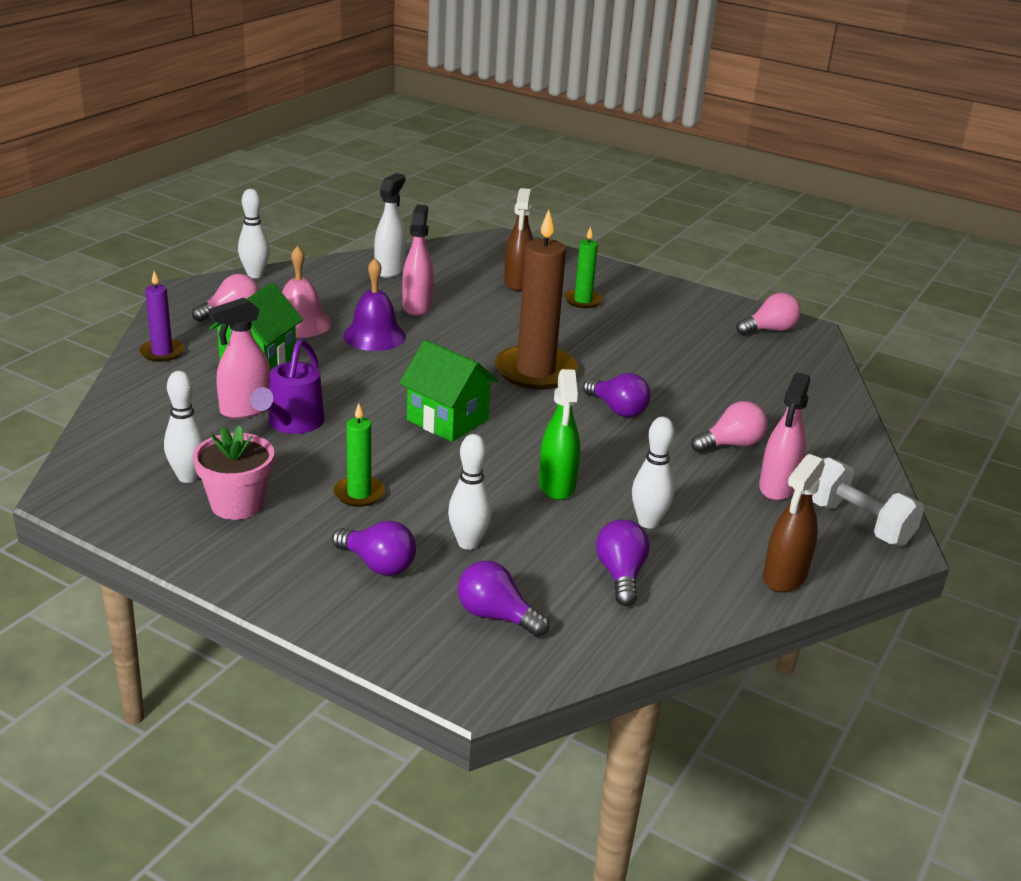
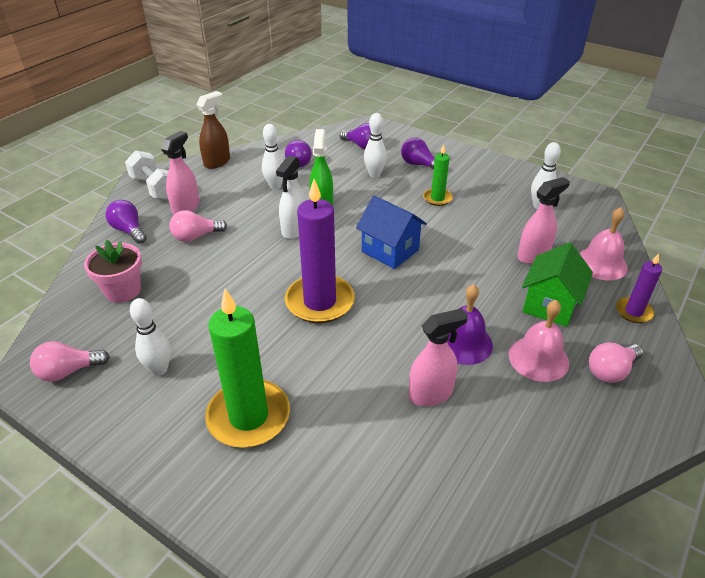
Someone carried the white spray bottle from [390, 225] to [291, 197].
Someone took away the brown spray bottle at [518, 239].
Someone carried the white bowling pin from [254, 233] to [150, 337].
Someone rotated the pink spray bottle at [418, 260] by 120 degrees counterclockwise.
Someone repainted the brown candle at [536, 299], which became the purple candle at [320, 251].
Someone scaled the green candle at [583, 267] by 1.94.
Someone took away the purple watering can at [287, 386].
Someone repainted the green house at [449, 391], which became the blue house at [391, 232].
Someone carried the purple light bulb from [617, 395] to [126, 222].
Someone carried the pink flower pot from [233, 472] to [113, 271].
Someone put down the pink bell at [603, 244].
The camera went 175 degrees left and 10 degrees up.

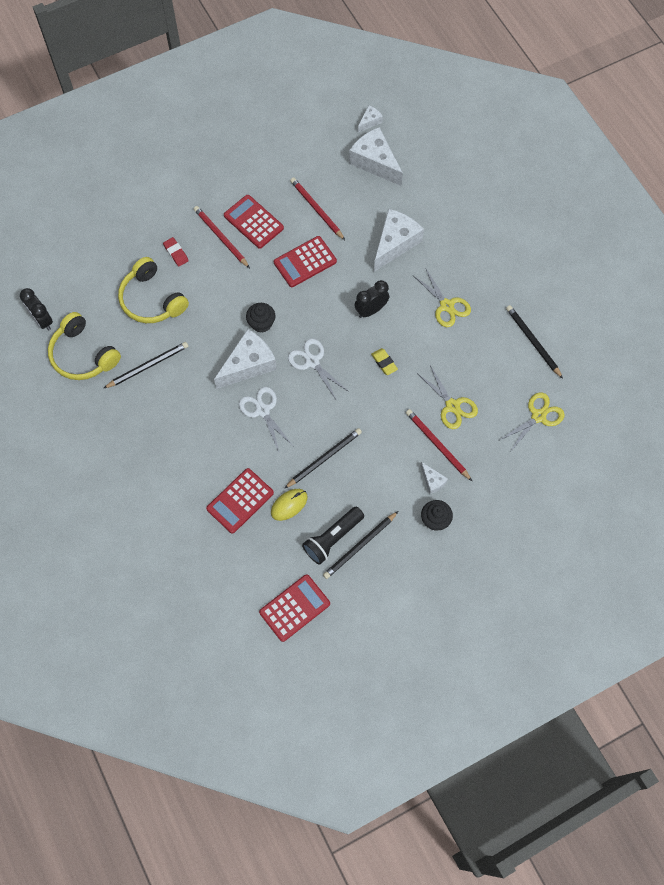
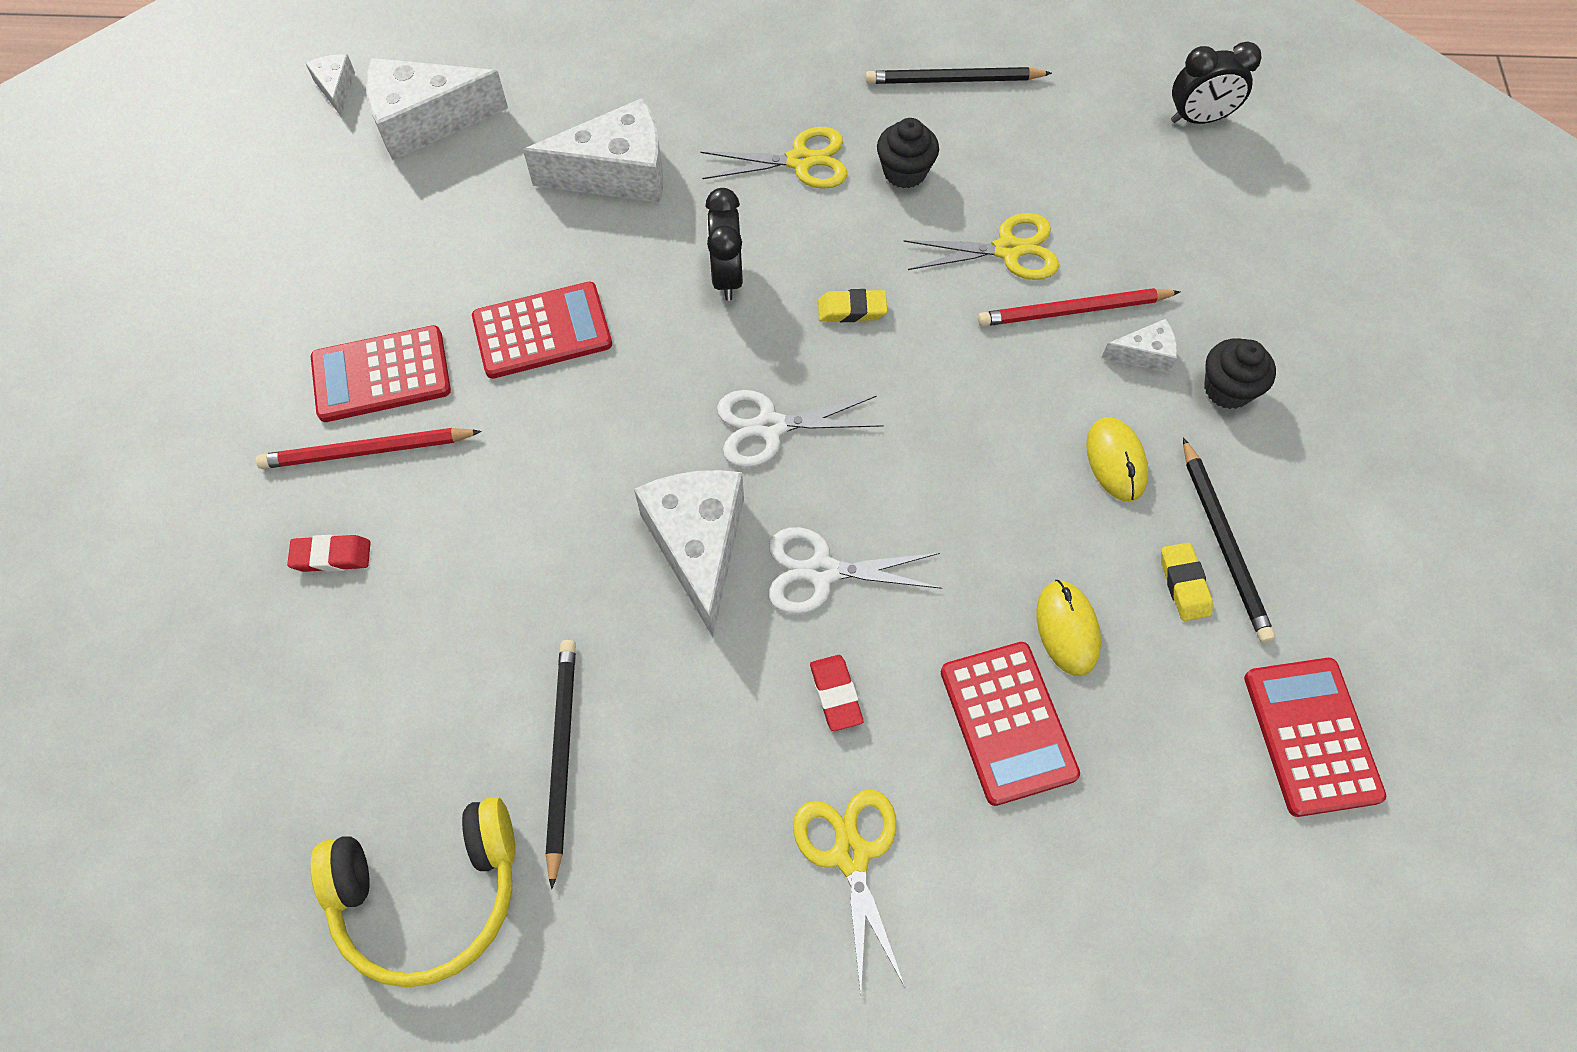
Someone took away the red pencil at [317, 208].
Someone rotated the white cheese at [399, 240] by 105 degrees clockwise.
Someone rotated the red calculator at [305, 261] by 105 degrees counterclockwise.
Someone took away the yellow headphones at [153, 290].
Someone carried the black clock from [36, 309] to [1216, 82].
Someone carried the black cupcake from [260, 318] to [908, 153].
Someone carried the yellow scissors from [531, 422] to [849, 892].
Someone took away the black pencil at [323, 458].
Someone swapped the black flashlight at [333, 536] for the yellow eraser at [1187, 581].
Someone put down the yellow mouse at [1117, 459].
Someone put down the red eraser at [836, 693].
The camera went 60 degrees left and 5 degrees down.

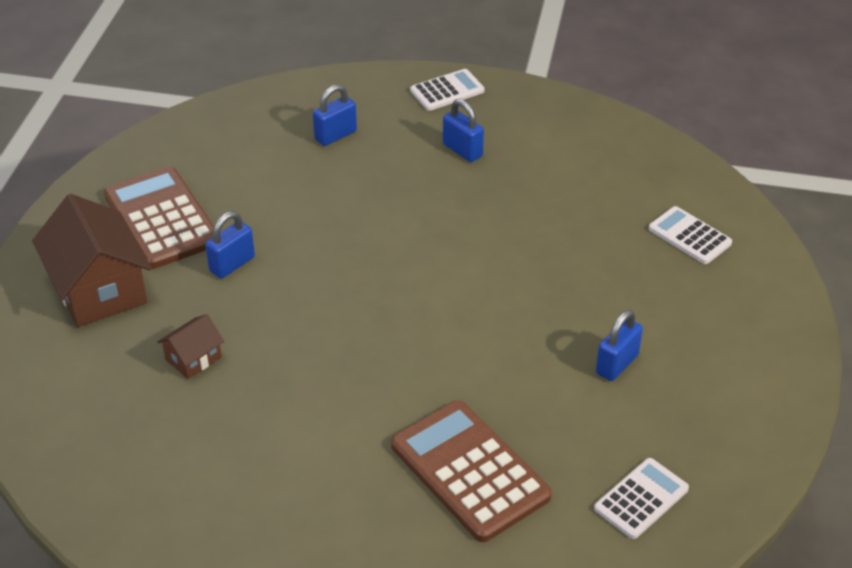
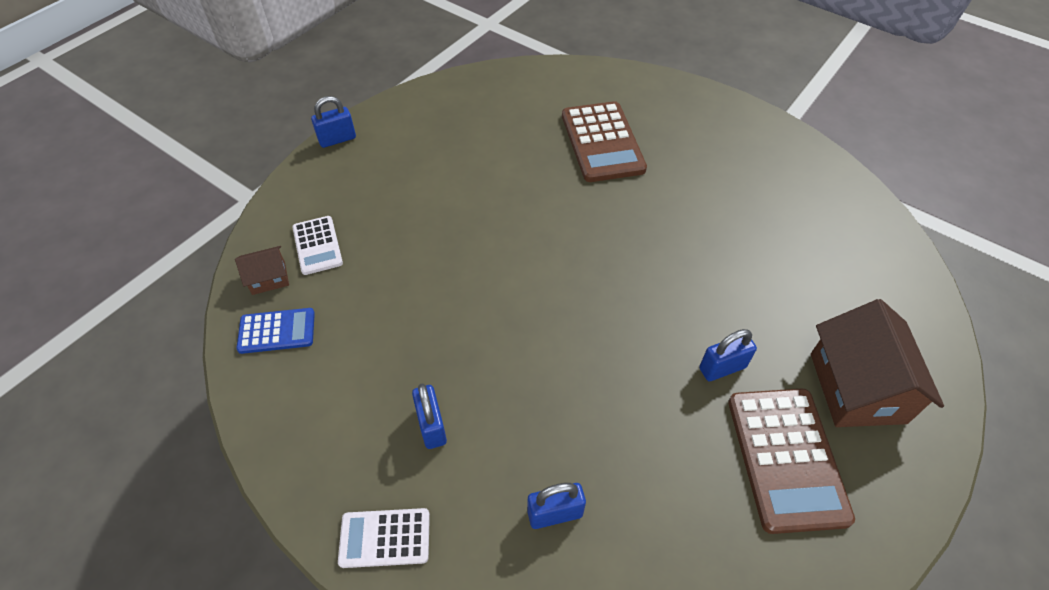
Someone carried the blue padlock from [619, 345] to [333, 122].
Someone carried the brown house from [190, 346] to [262, 270].
Someone took away the white calculator at [641, 498].
Someone put down the blue calculator at [275, 331].
The camera went 155 degrees left and 10 degrees up.

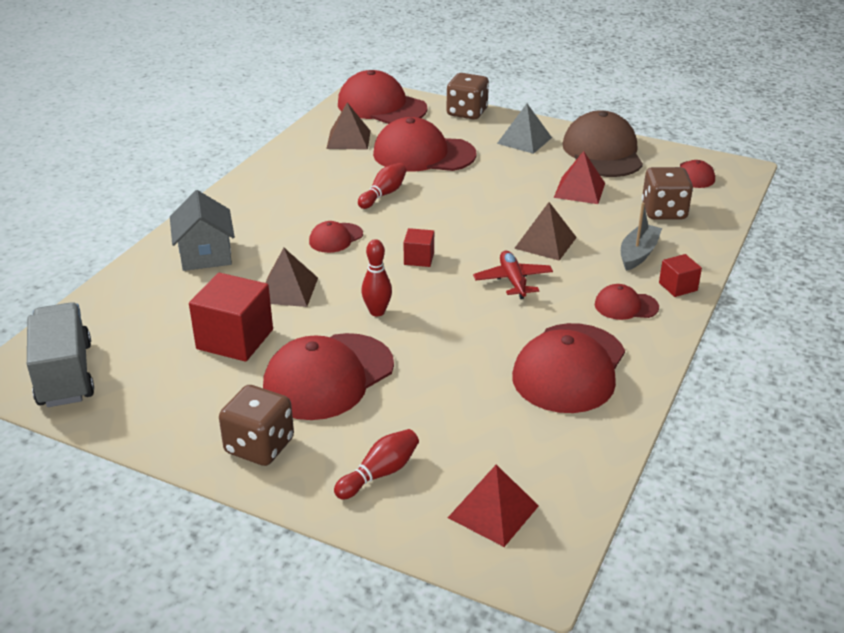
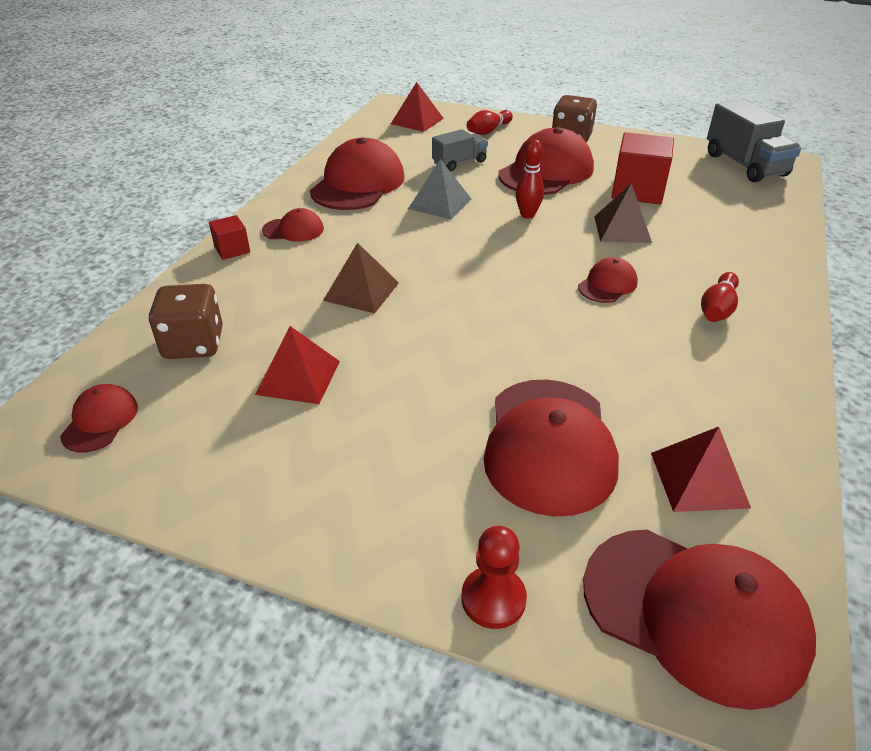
Someone swapped the brown dice at [467, 96] for the red pawn at [494, 577].
Someone repainted the brown pyramid at [348, 126], which became the red pyramid at [701, 469].
Someone carried the grey pyramid from [524, 129] to [439, 189].
Someone took away the brown cap at [602, 143].
Someone rotated the red cap at [424, 144] by 90 degrees clockwise.
Someone carried the red bowling pin from [382, 186] to [720, 297].
Someone took away the grey house at [202, 230].
Someone took away the grey boat at [641, 237].
Someone took away the red cube at [419, 247].
Someone took away the red plane at [513, 275].
Someone put down the grey truck at [460, 150].
The camera went 175 degrees right and 5 degrees up.

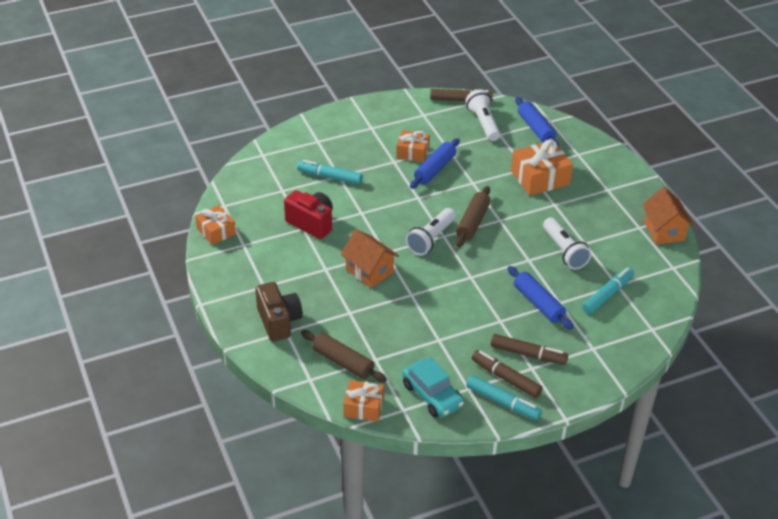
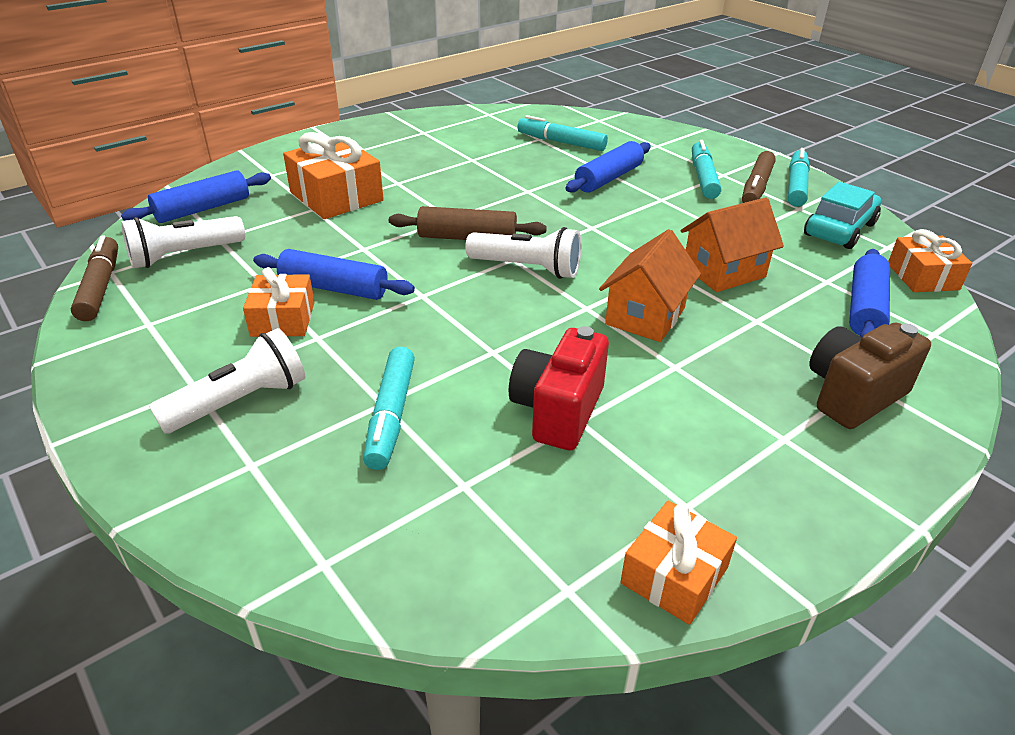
Someone carried the orange house from [668, 216] to [732, 244].
Someone carried the white flashlight from [567, 243] to [227, 381].
Someone repainted the brown rolling pin at [344, 356], which became the blue rolling pin at [869, 293].
Someone repainted the brown marker at [529, 349], which became the turquoise marker at [706, 169].
The camera went 105 degrees left and 5 degrees down.

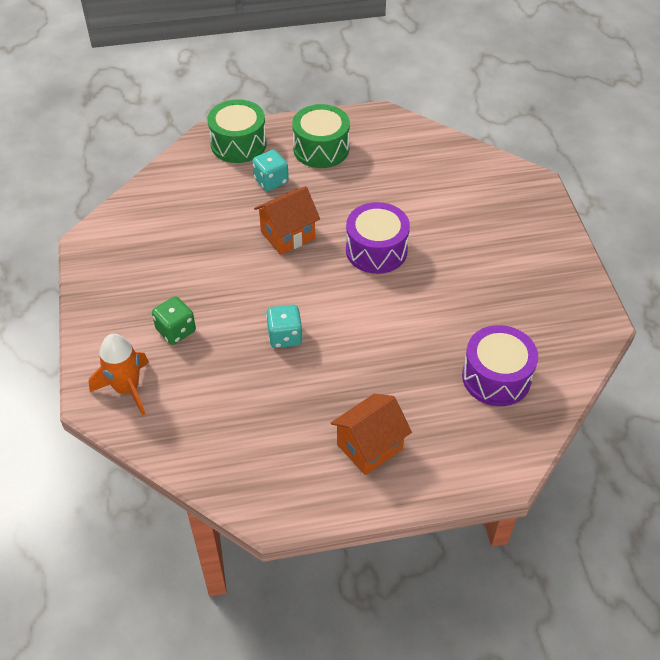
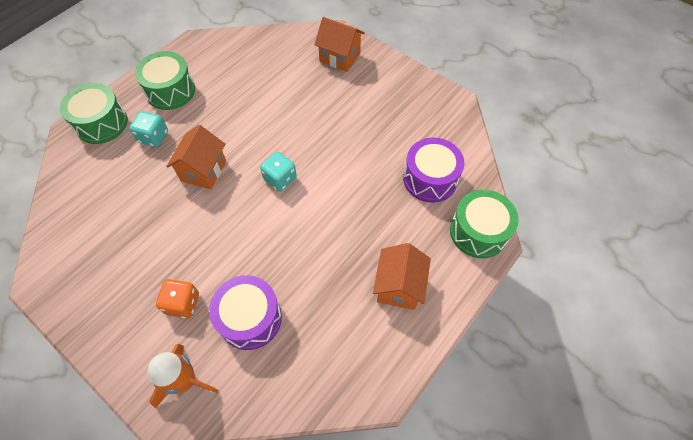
Someone carried the purple drum from [378, 238] to [245, 312].
Someone repainted the green dice at [174, 320], which became the orange dice at [177, 298].
Someone carried the turquoise dice from [284, 326] to [278, 172].
Someone put down the orange house at [339, 44].
Someone put down the green drum at [484, 224].
The camera went 40 degrees left and 10 degrees up.

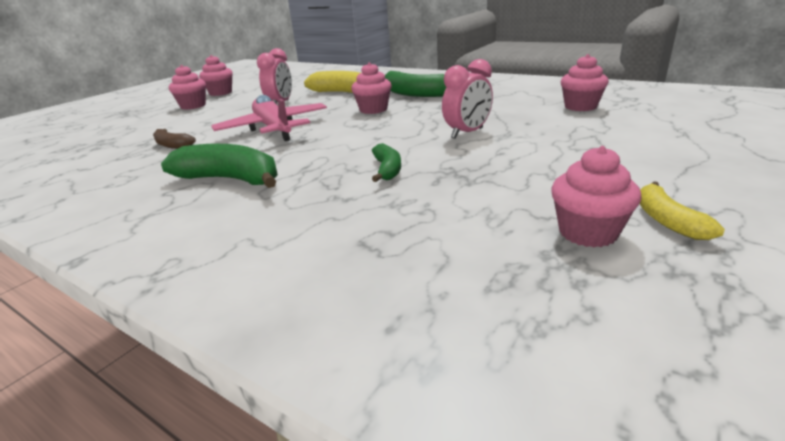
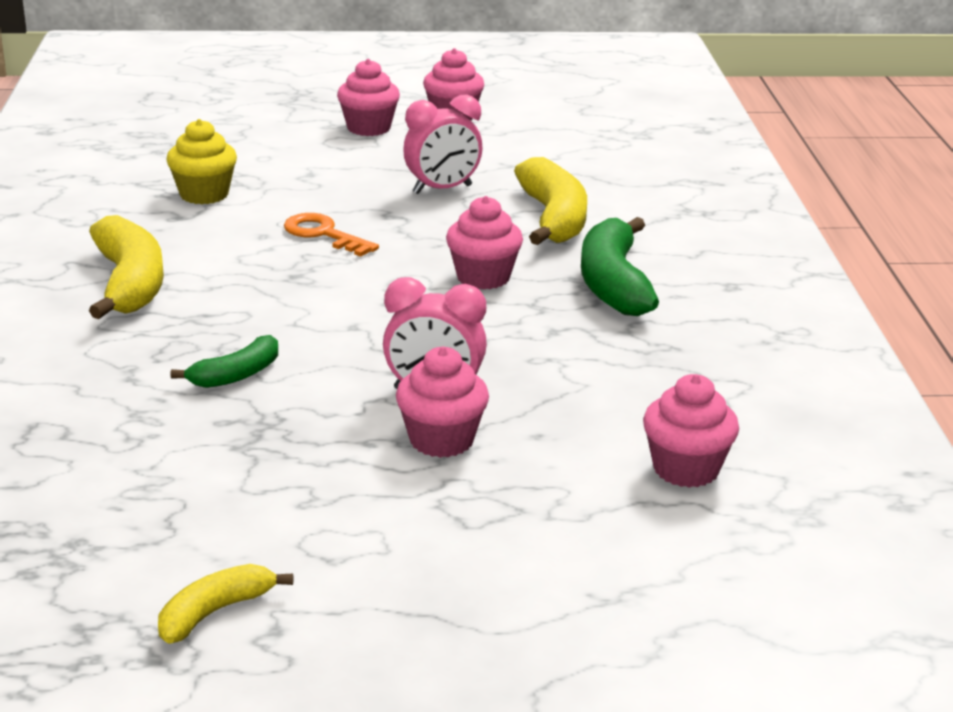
Someone swapped the pink plane at [269, 118] for the orange key at [331, 235].
Someone swapped the brown banana at [174, 139] for the yellow cupcake at [202, 161].
Someone repainted the green banana at [219, 166], which became the yellow banana at [126, 267].
Someone carried the pink cupcake from [596, 196] to [442, 402].
The camera went 50 degrees right and 0 degrees up.

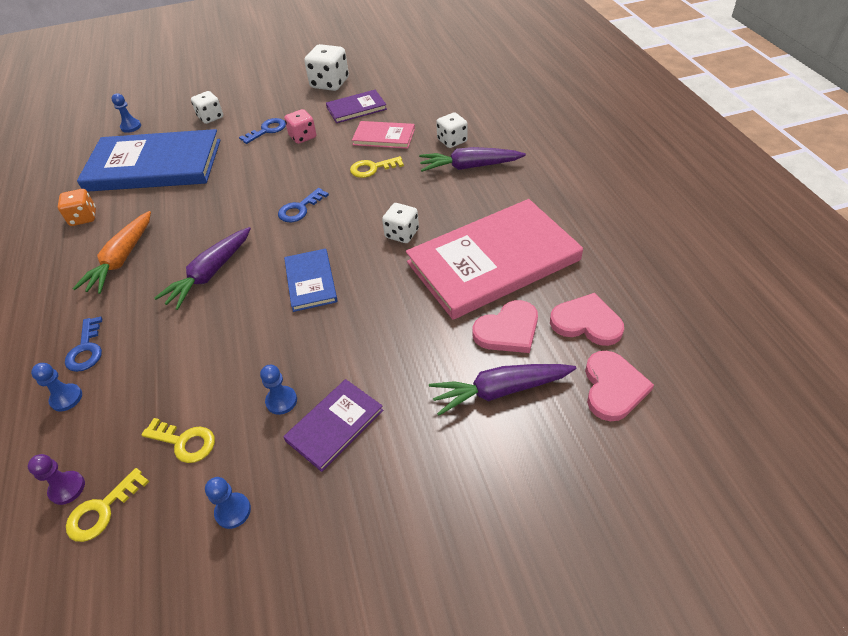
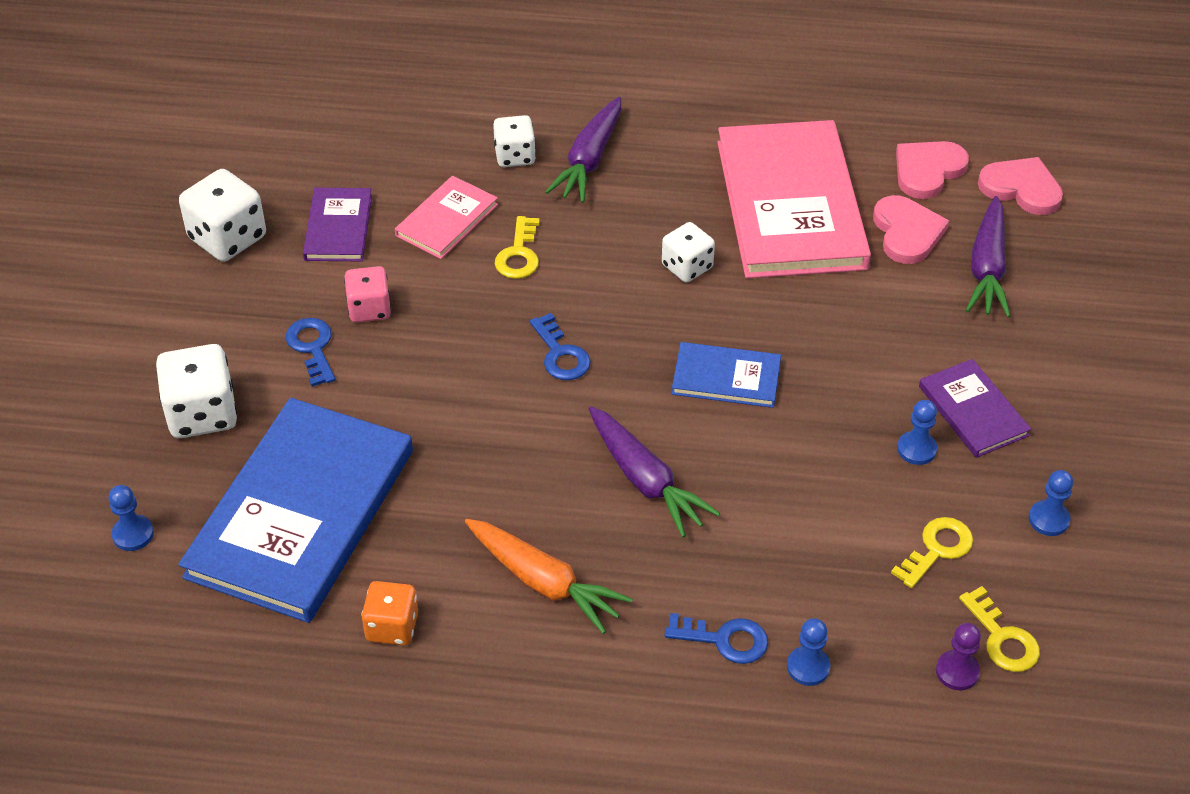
Someone scaled the white dice at [207, 107] by 1.55.
The camera went 70 degrees left and 0 degrees up.

